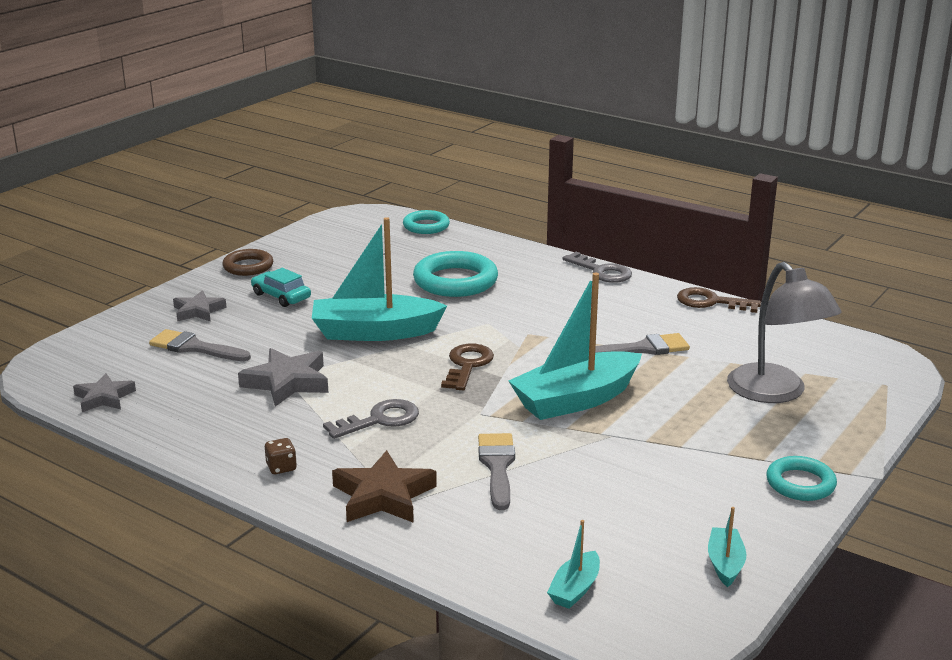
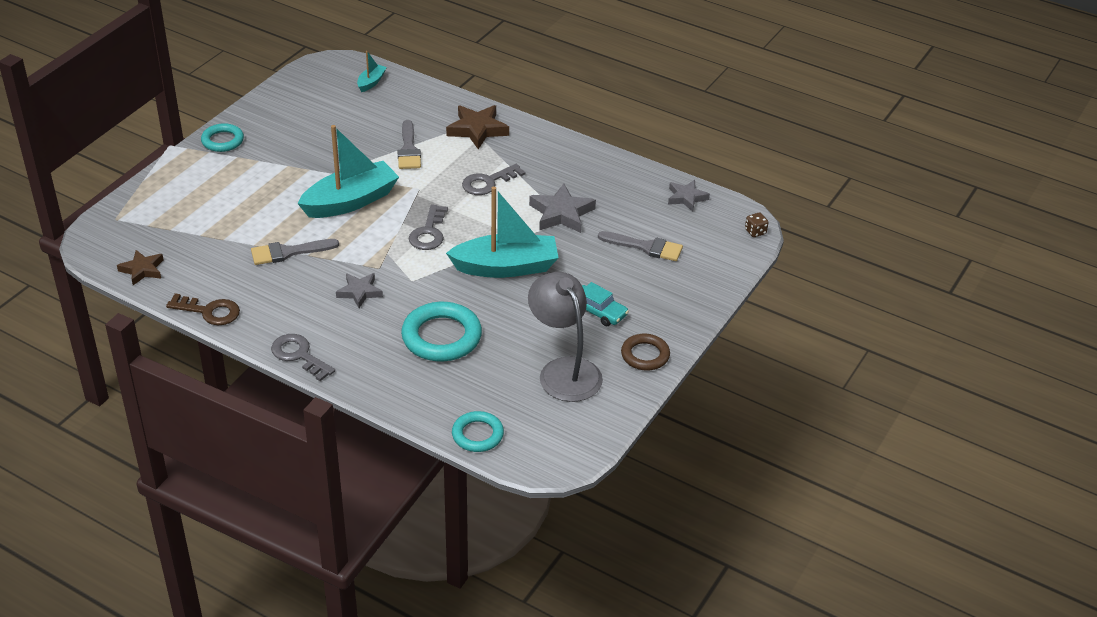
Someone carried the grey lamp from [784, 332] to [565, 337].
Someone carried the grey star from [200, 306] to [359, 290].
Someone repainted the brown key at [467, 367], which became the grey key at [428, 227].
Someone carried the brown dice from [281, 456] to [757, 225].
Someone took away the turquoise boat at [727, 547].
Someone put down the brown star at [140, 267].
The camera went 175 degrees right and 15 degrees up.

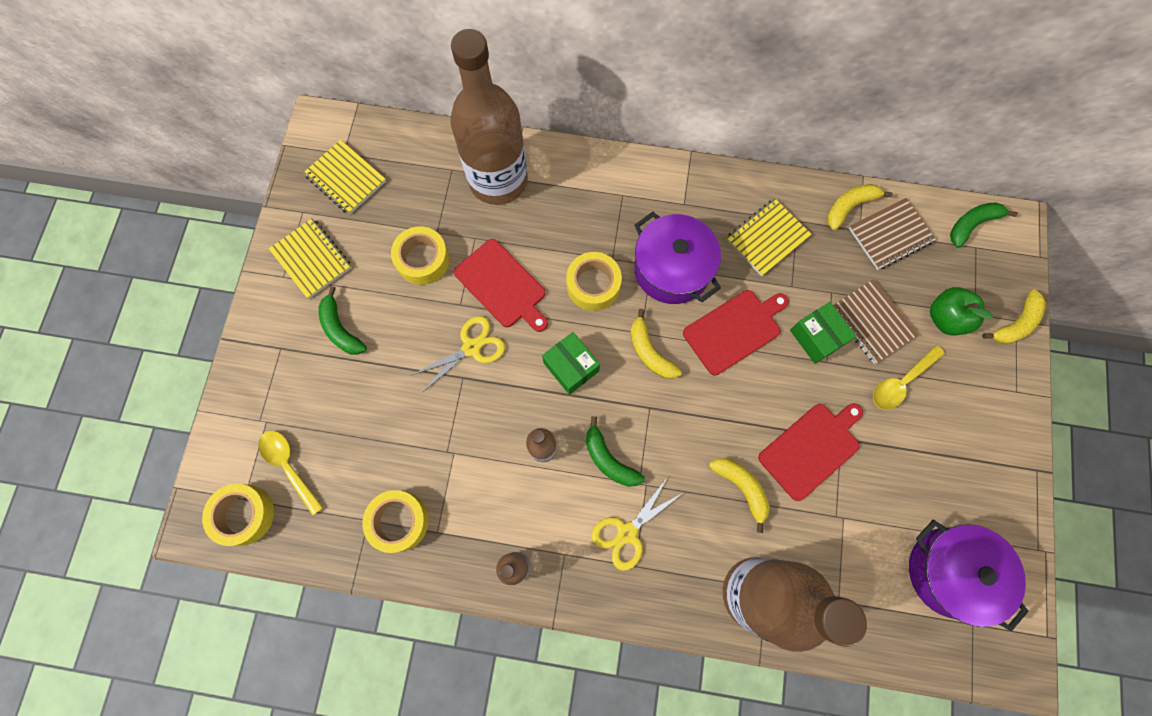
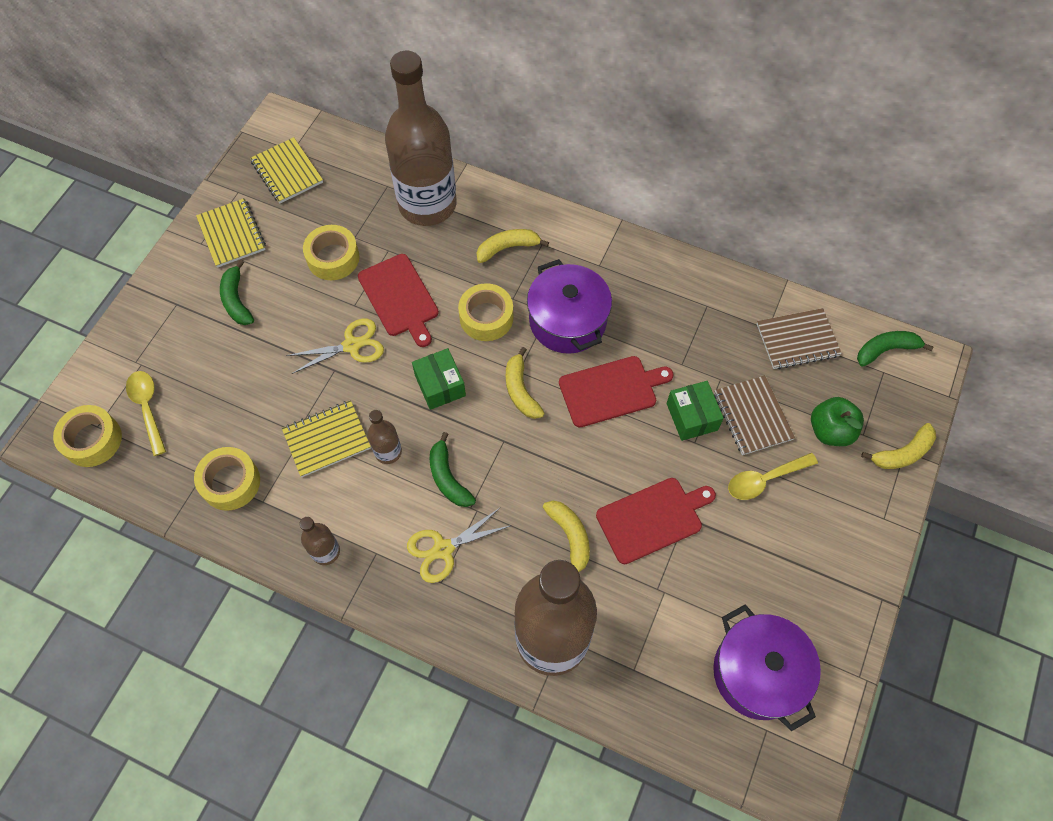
Someone carried the yellow banana from [860, 207] to [513, 246].
Someone carried the yellow notebook from [769, 237] to [326, 438].
The camera went 15 degrees right and 10 degrees down.

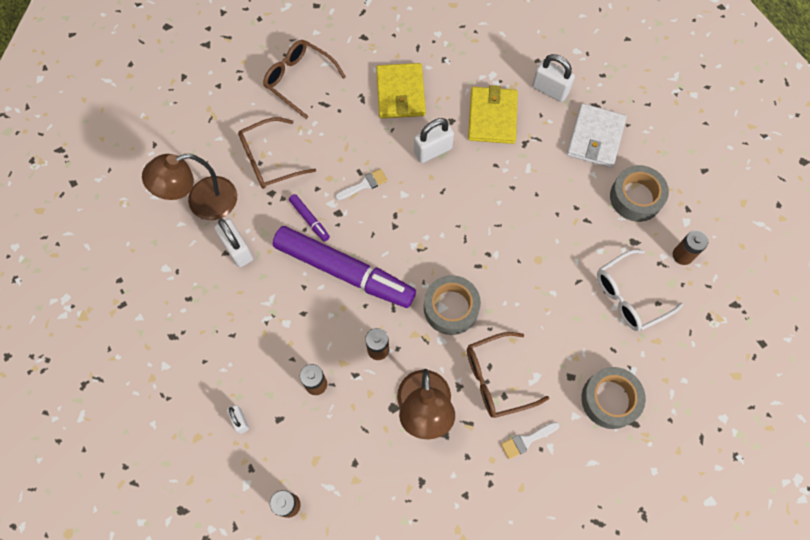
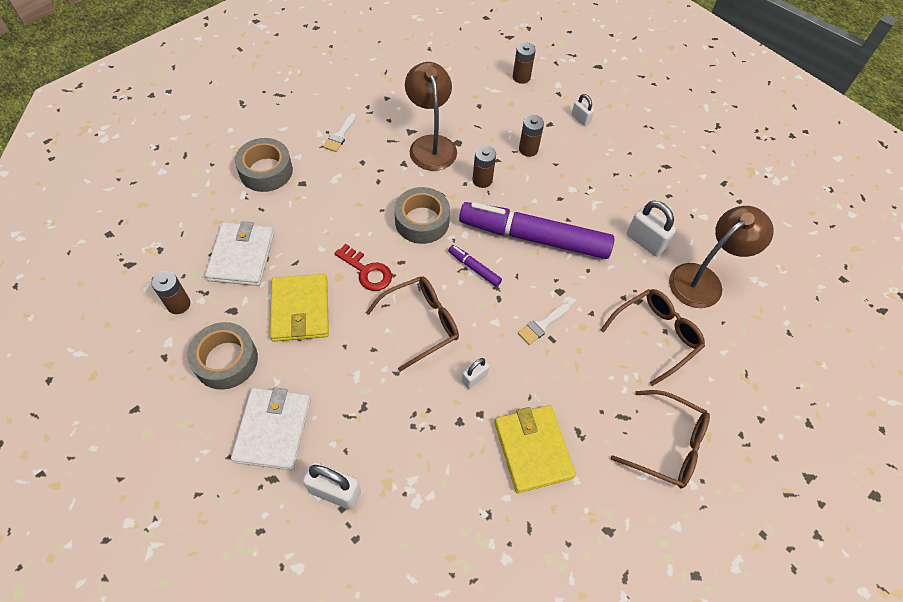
Someone carried the yellow wallet from [493, 114] to [299, 308].
Someone scaled the white padlock at [434, 140] by 0.58.
Someone carried the purple marker from [309, 218] to [475, 266].
Someone swapped the white glasses at [640, 290] for the white wallet at [239, 253].
Someone carried the brown glasses from [508, 375] to [412, 324].
Someone rotated the white brush at [530, 440] by 150 degrees clockwise.
Someone put down the red key at [363, 267].
The camera went 165 degrees right and 10 degrees down.

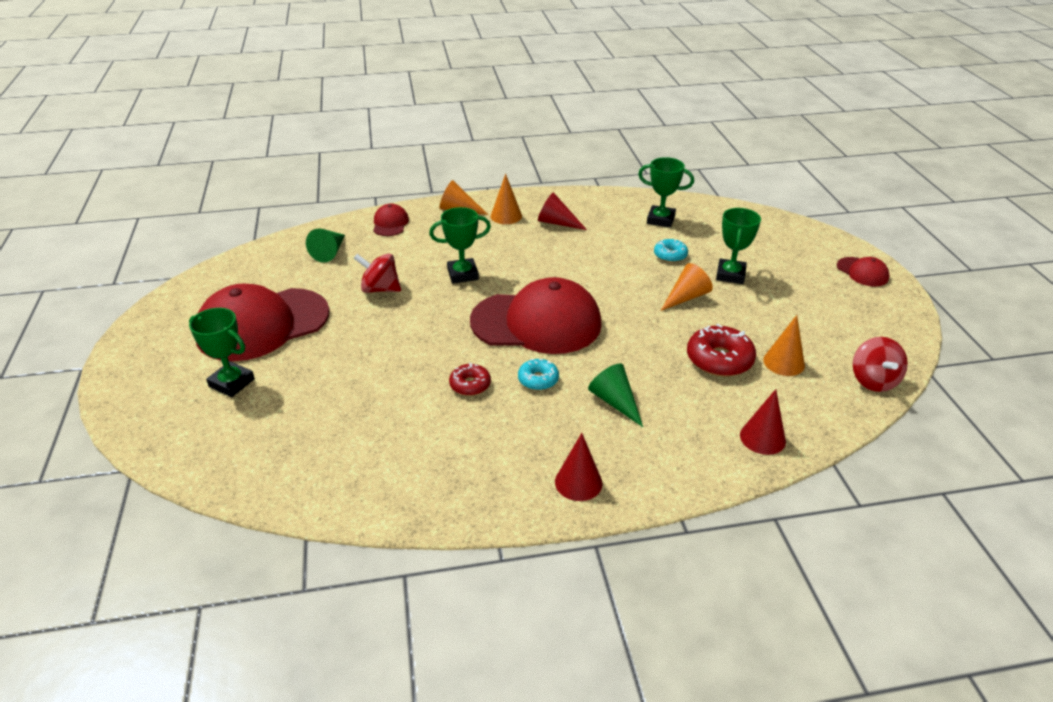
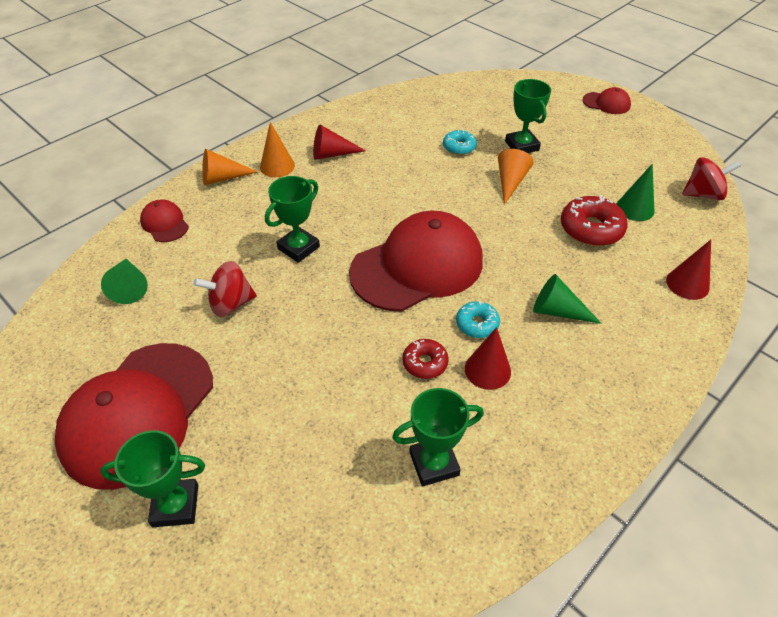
Someone carried the green trophy from [666, 192] to [438, 437].
Someone repainted the orange cone at [784, 345], which became the green cone at [635, 192].
Someone rotated the red spinning top at [880, 364] by 60 degrees counterclockwise.
Someone carried the red cone from [578, 467] to [488, 358].
The camera went 35 degrees left and 10 degrees up.

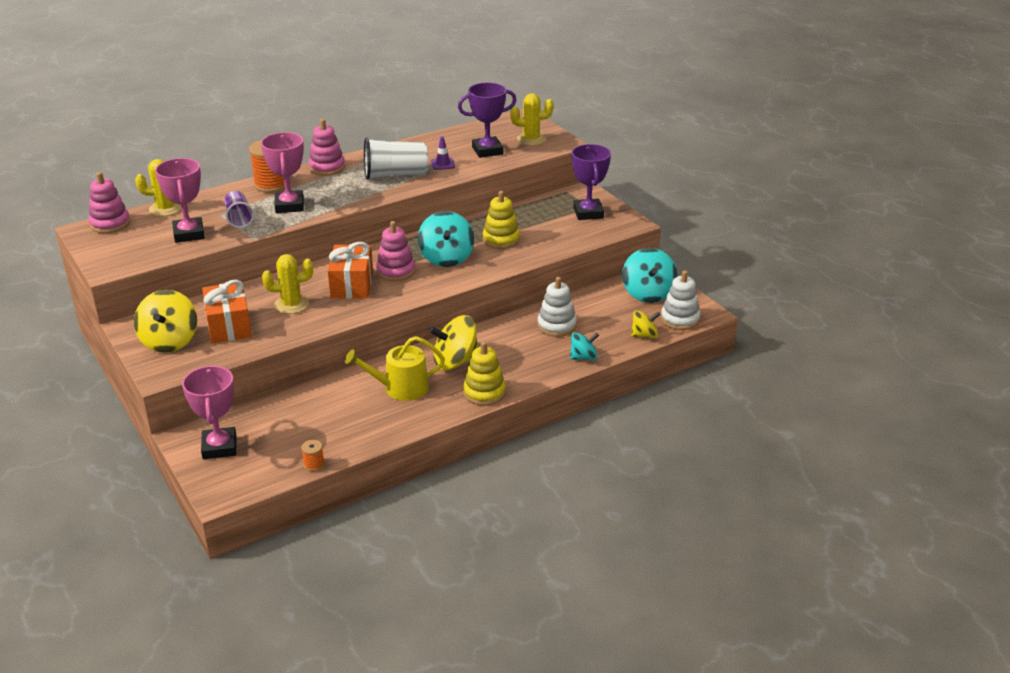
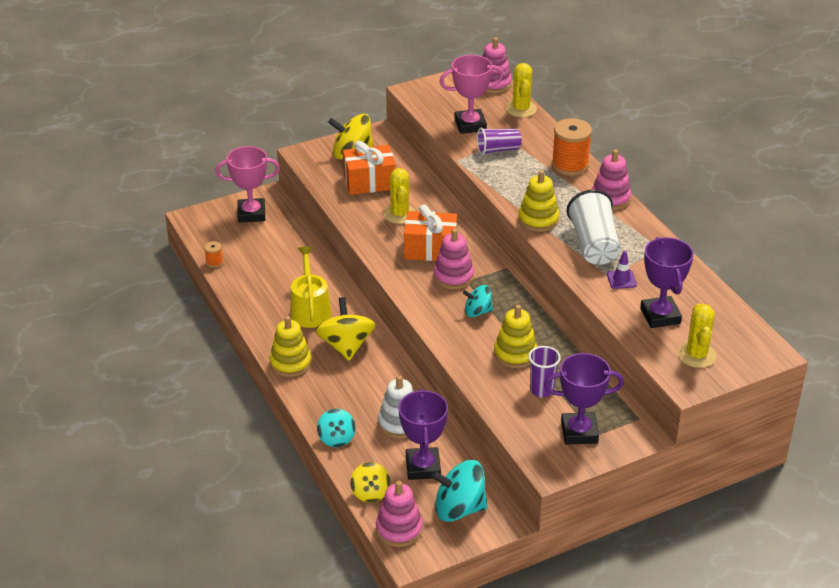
Someone took away the pink trophy at [282, 172].
Someone scaled the turquoise spinning top at [446, 239] by 0.59.
Someone repainted the white stacking toy at [680, 300], which became the pink stacking toy at [399, 514].
Someone put down the yellow stacking toy at [538, 201].
Someone put down the purple cup at [544, 372].
Someone put down the purple trophy at [423, 434].
The camera went 95 degrees right and 5 degrees up.

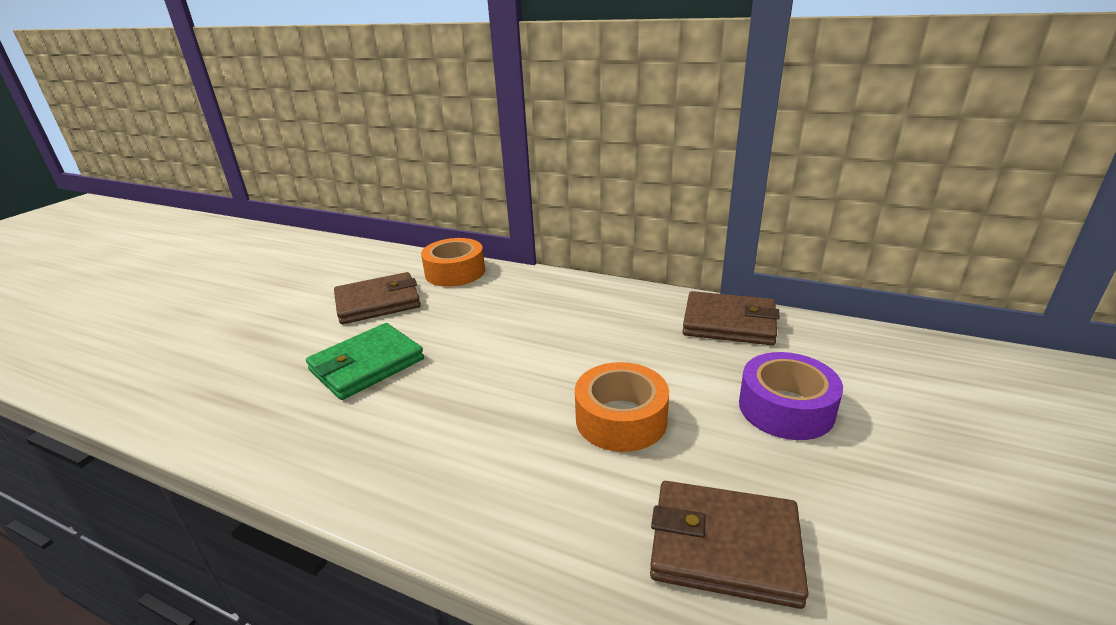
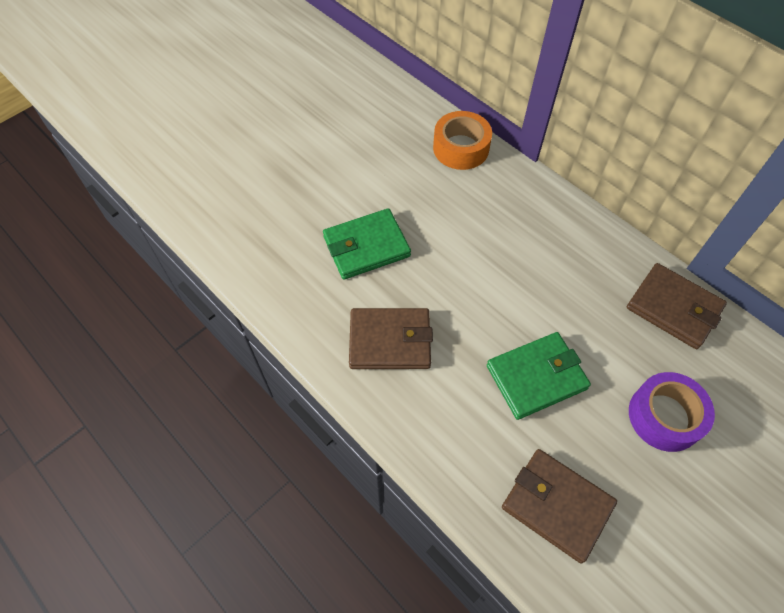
Someone carried the brown wallet from [377, 298] to [391, 338].
Someone swapped the orange tape at [622, 407] for the green wallet at [539, 376].
The camera went 20 degrees right and 30 degrees up.

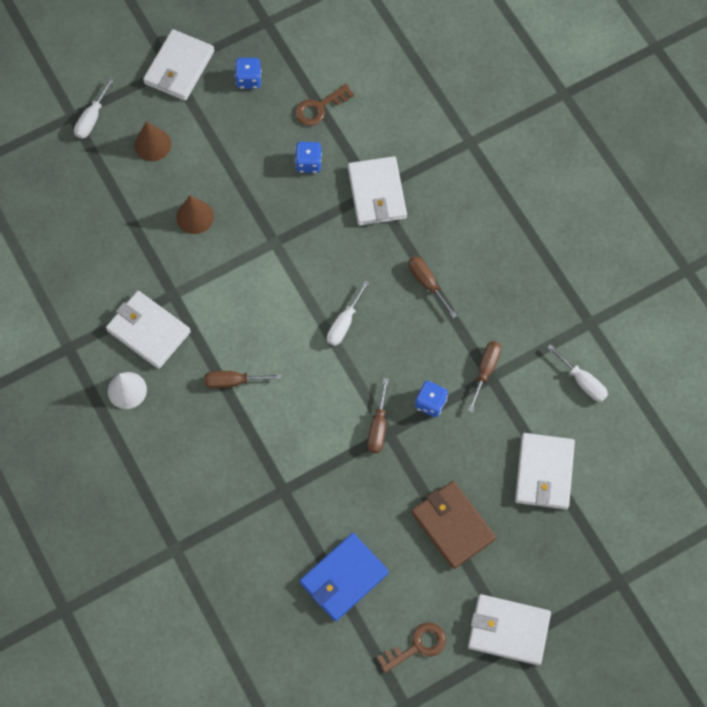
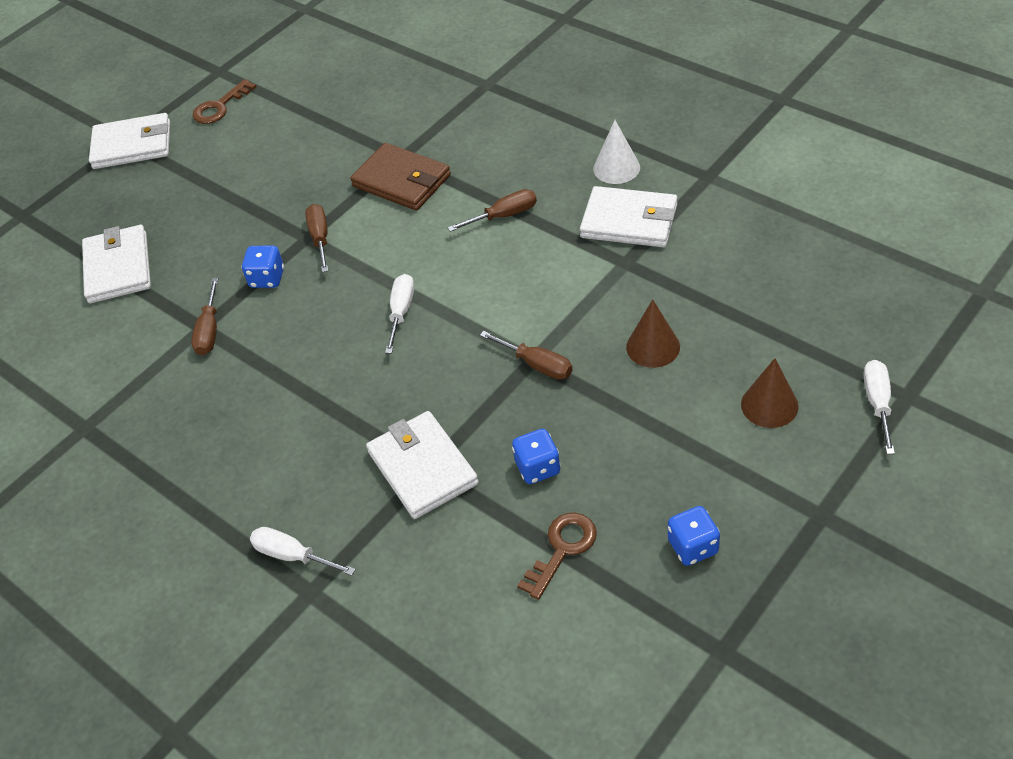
Someone took away the white wallet at [178, 65].
Someone carried the brown screwdriver from [432, 287] to [526, 355].
Someone carried the white screwdriver from [577, 373] to [303, 551].
Someone carried the brown wallet from [453, 525] to [400, 177].
Someone took away the blue wallet at [344, 577].
The camera went 165 degrees right and 20 degrees down.

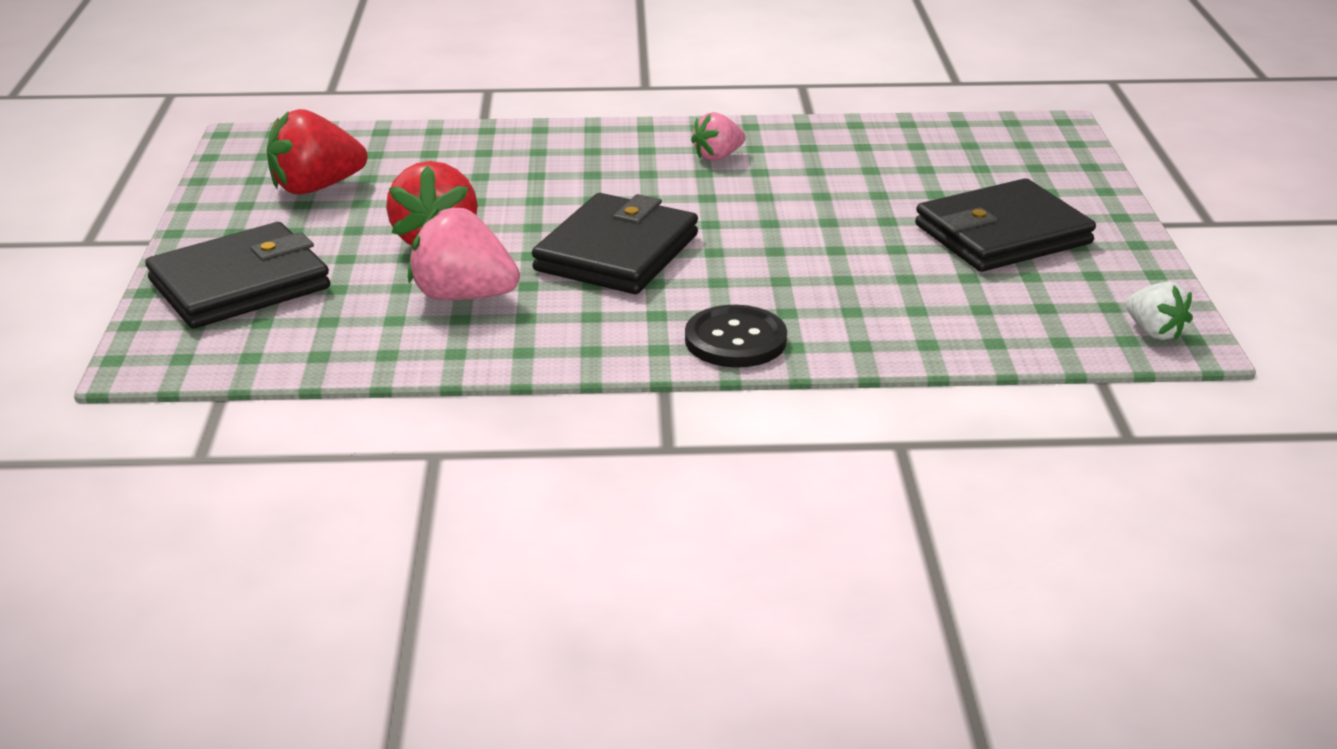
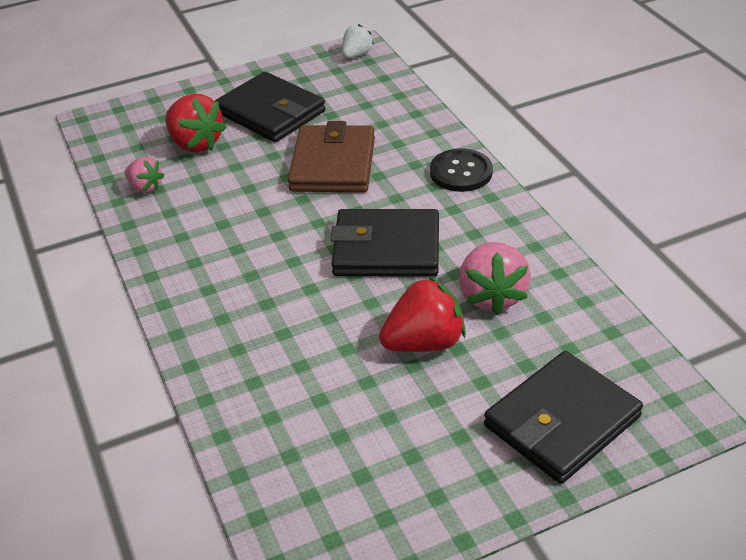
Someone carried the red strawberry from [317, 152] to [196, 123].
Someone carried the pink strawberry from [718, 136] to [145, 175].
Someone rotated the black wallet at [237, 275] by 75 degrees counterclockwise.
Someone put down the brown wallet at [331, 157].
The camera went 110 degrees left and 10 degrees up.

